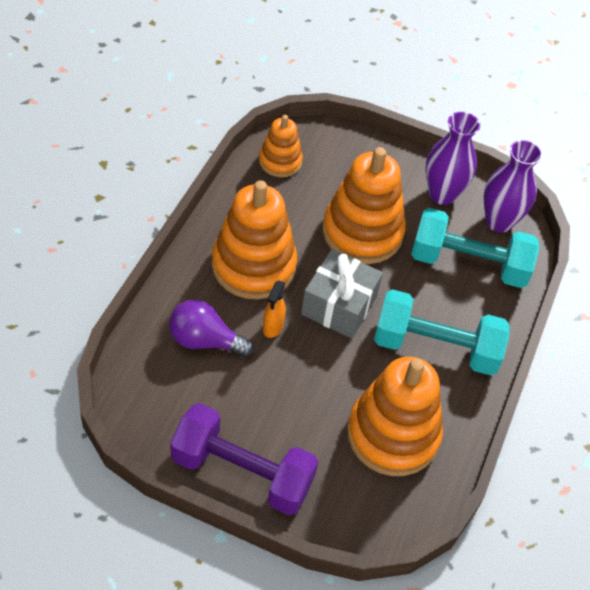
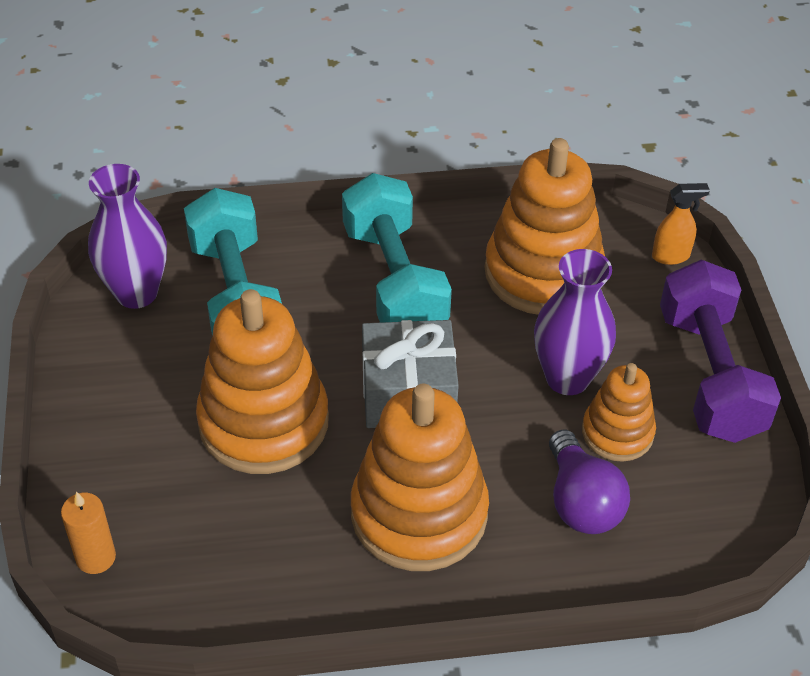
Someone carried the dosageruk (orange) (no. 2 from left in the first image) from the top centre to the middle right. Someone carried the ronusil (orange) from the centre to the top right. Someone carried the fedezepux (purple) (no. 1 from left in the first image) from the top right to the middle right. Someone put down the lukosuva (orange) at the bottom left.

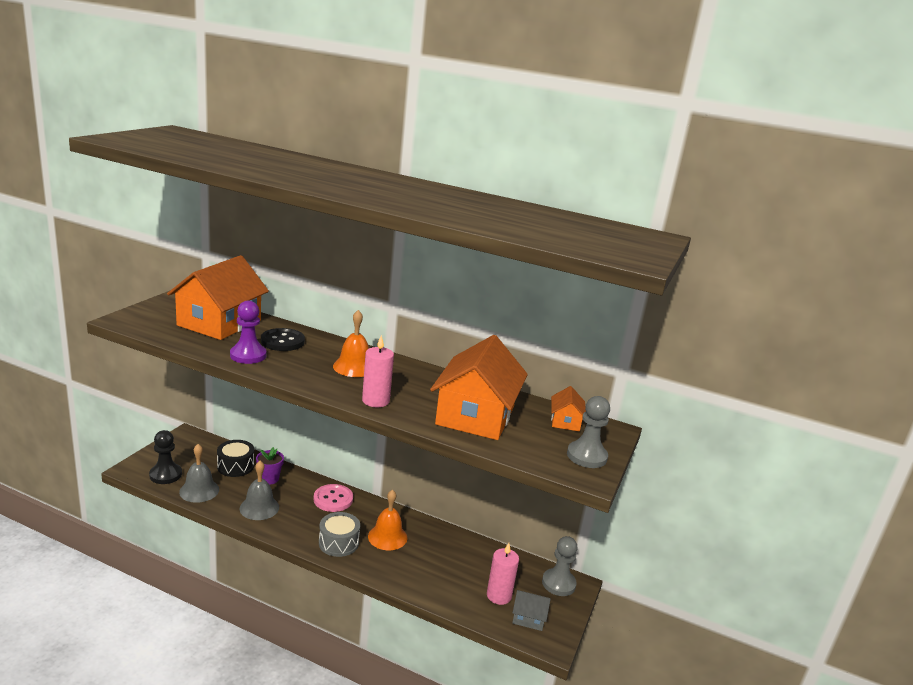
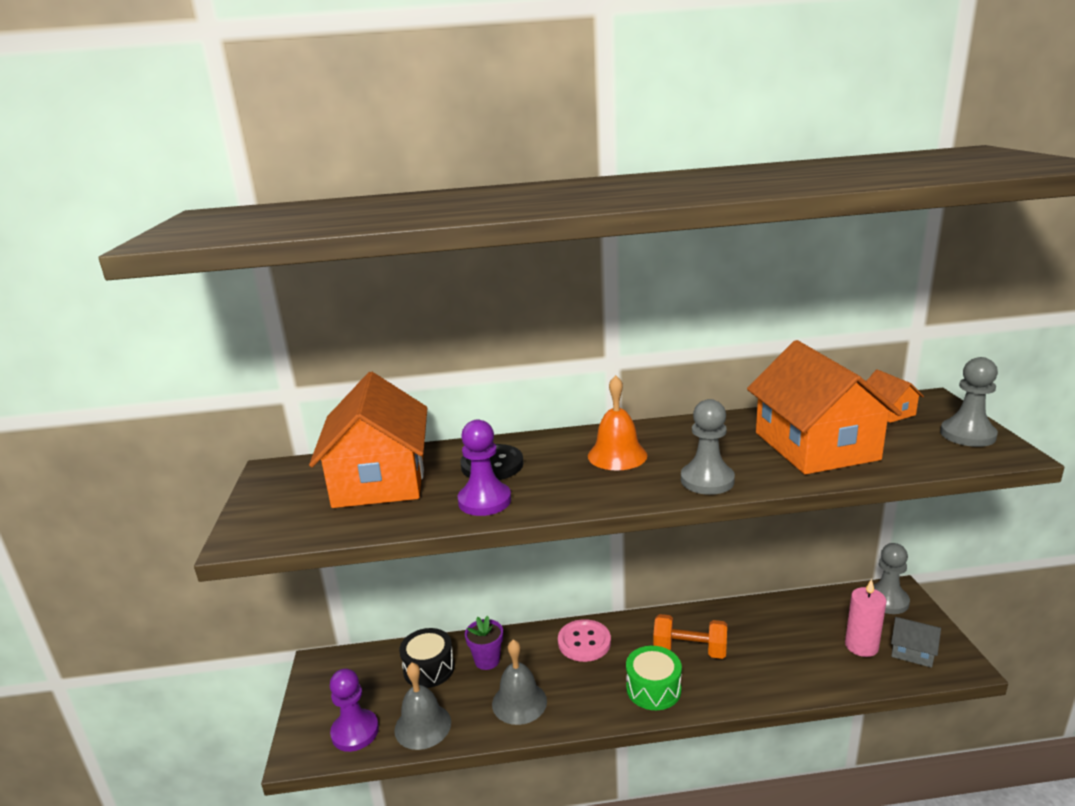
Someone repainted the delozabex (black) at the bottom left, which became the delozabex (purple) (no. 1 from left) at the bottom left. Someone repainted the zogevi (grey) at the bottom centre, which became the zogevi (green) at the bottom centre. Someone swapped the lukosuva (pink) (no. 1 from left) at the centre for the delozabex (grey) (no. 1 from left) at the centre. Someone swapped the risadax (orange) (no. 2 from left) at the bottom centre for the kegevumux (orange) at the bottom centre. Someone rotated the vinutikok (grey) at the bottom centre by 45 degrees clockwise.

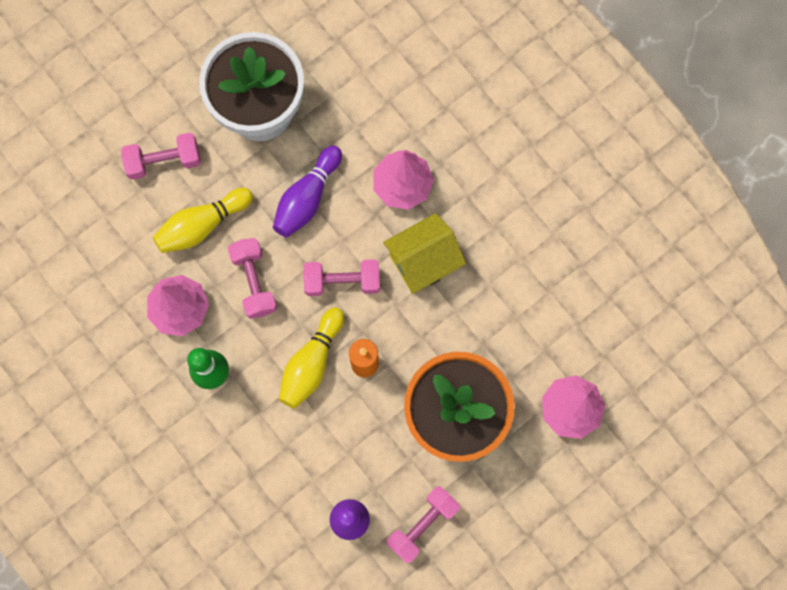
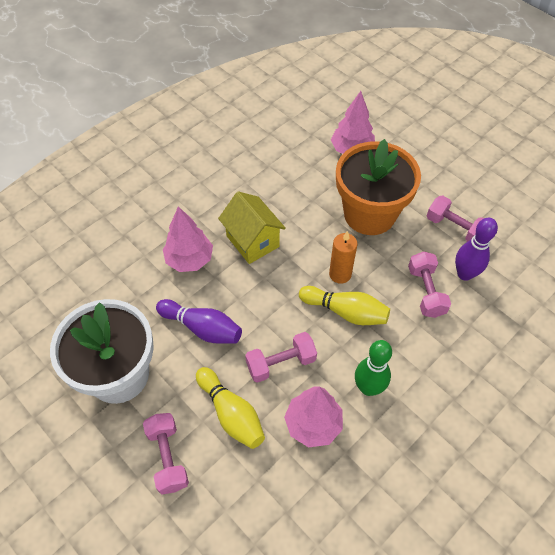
Someone carried the kegevumux (pink) (no. 3 from left) from the centre to the middle right.

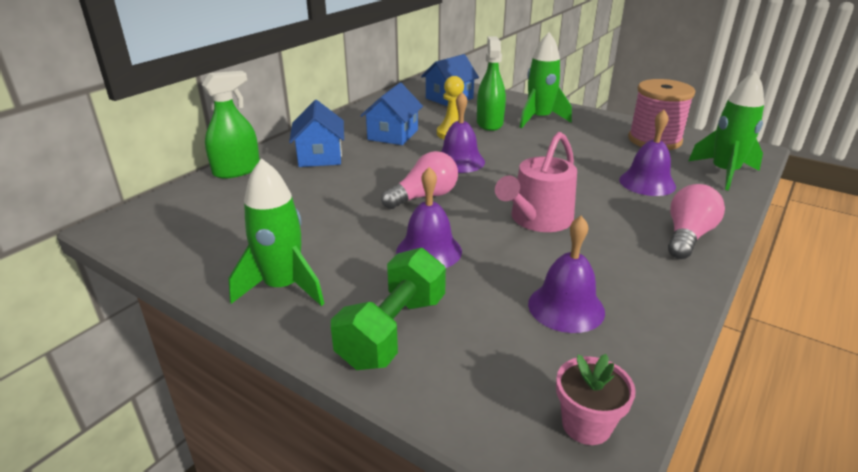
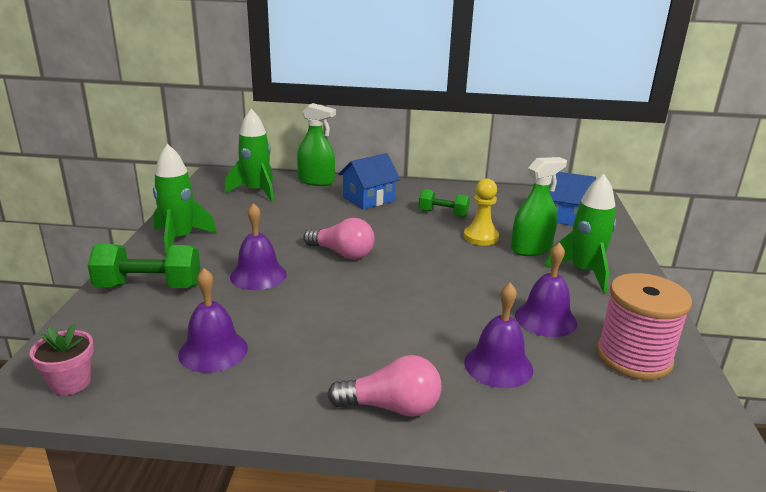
Someone swapped the vinutikok (blue) (no. 2 from left) at the top centre for the kegevumux (green) (no. 2 from left) at the centre. Someone carried the risadax (purple) (no. 2 from left in the first image) from the top centre to the middle right. Someone took away the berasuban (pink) at the centre. Someone carried the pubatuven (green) (no. 3 from left in the first image) from the top right to the top left.

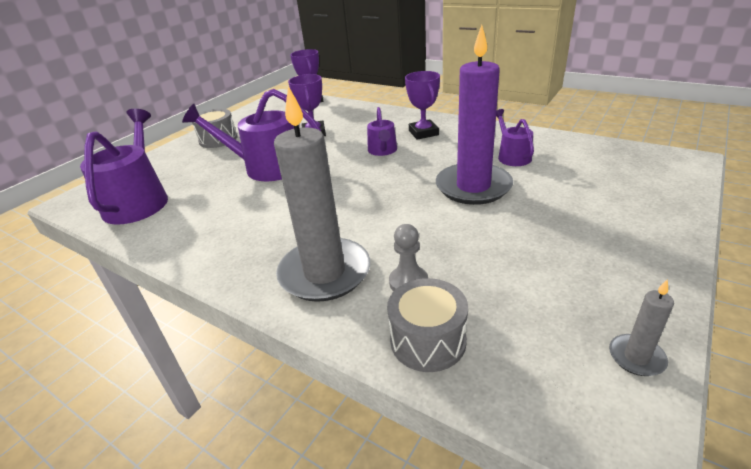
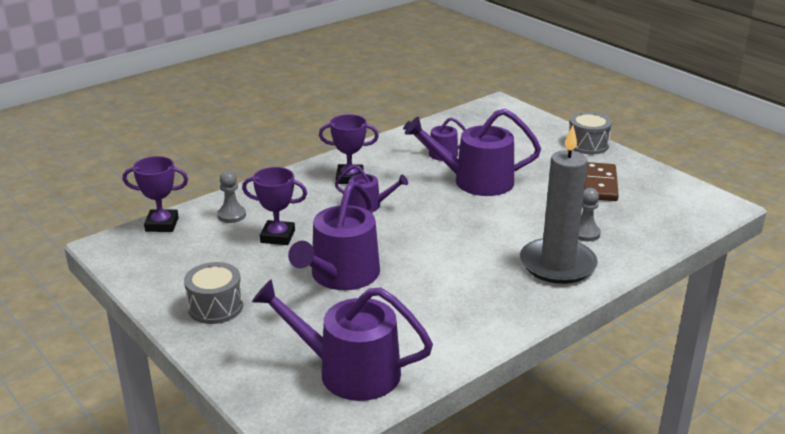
Someone carried the zogevi (grey) (no. 2 from left) from the bottom centre to the top right. Someone swapped the lukosuva (purple) at the top centre for the berasuban (purple) (no. 5 from left) at the centre. Someone took away the lukosuva (grey) (no. 2 from left) at the bottom right. Someone put down the delozabex (grey) (no. 1 from left) at the middle left. Someone put down the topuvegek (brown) at the middle right.

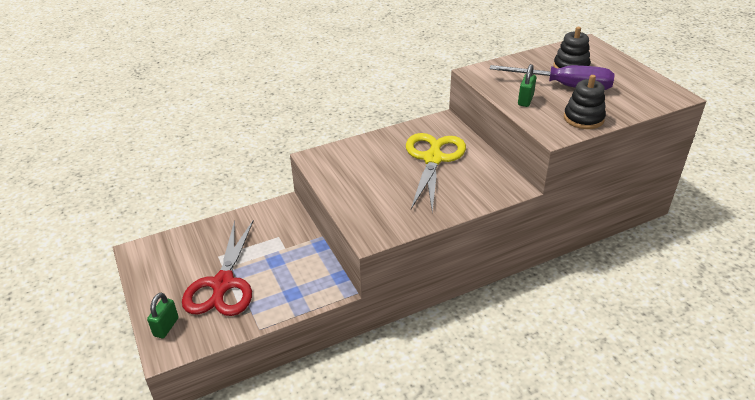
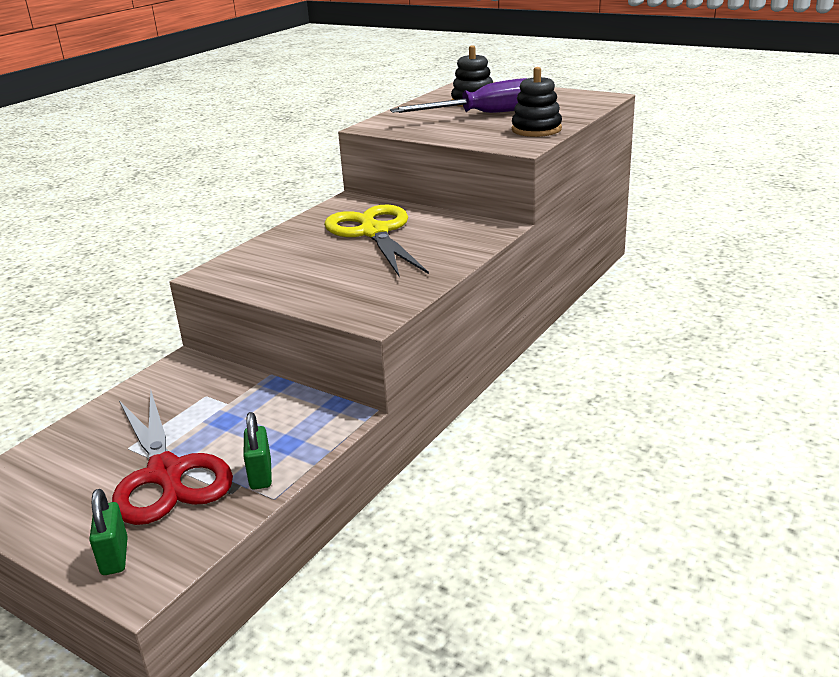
Someone carried the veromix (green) (no. 2 from left) from the top right to the middle left.

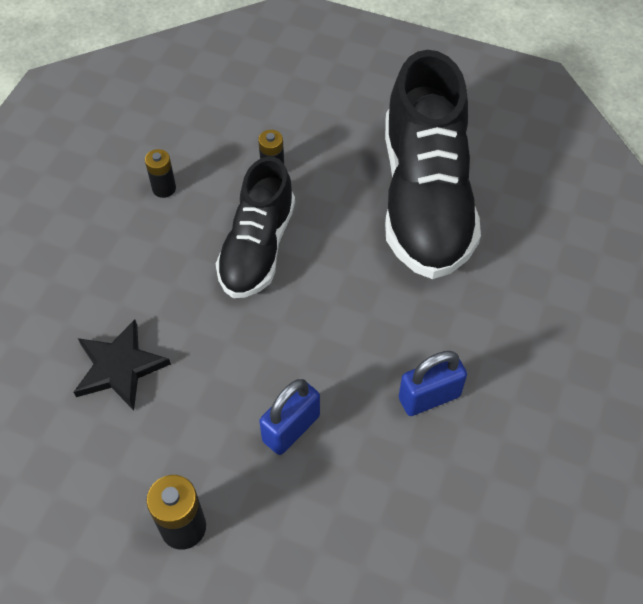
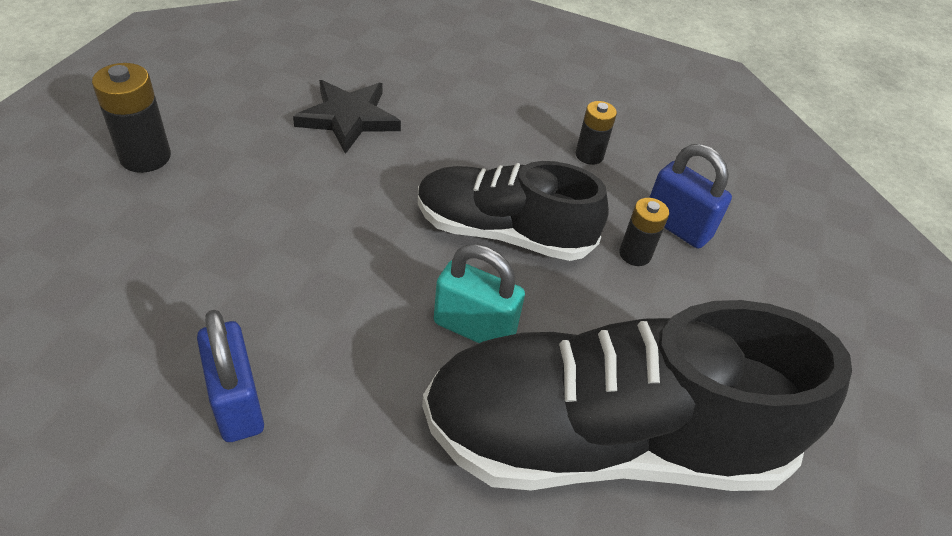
Someone carried the veromix (blue) (no. 1 from left in the first image) from the bottom centre to the middle right. Someone put down the veromix (turquoise) at the centre.

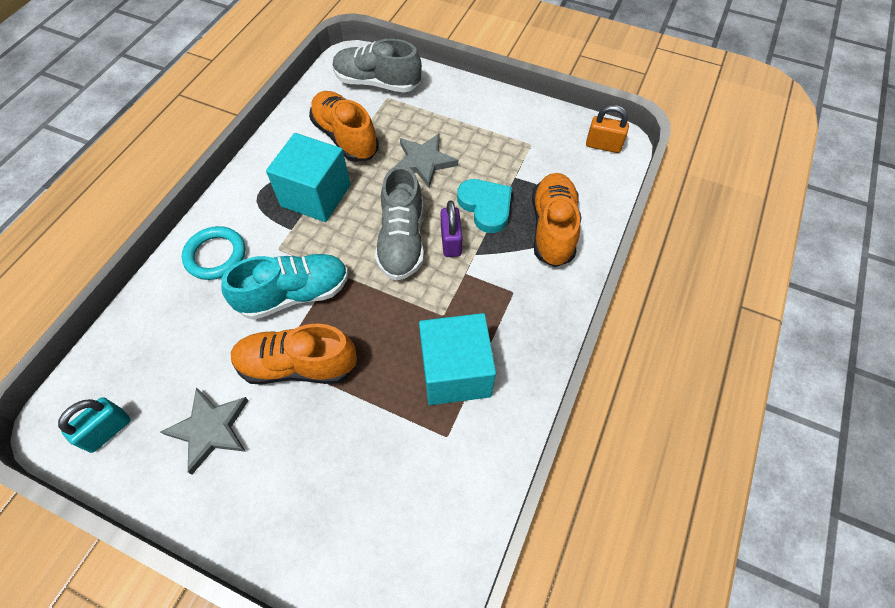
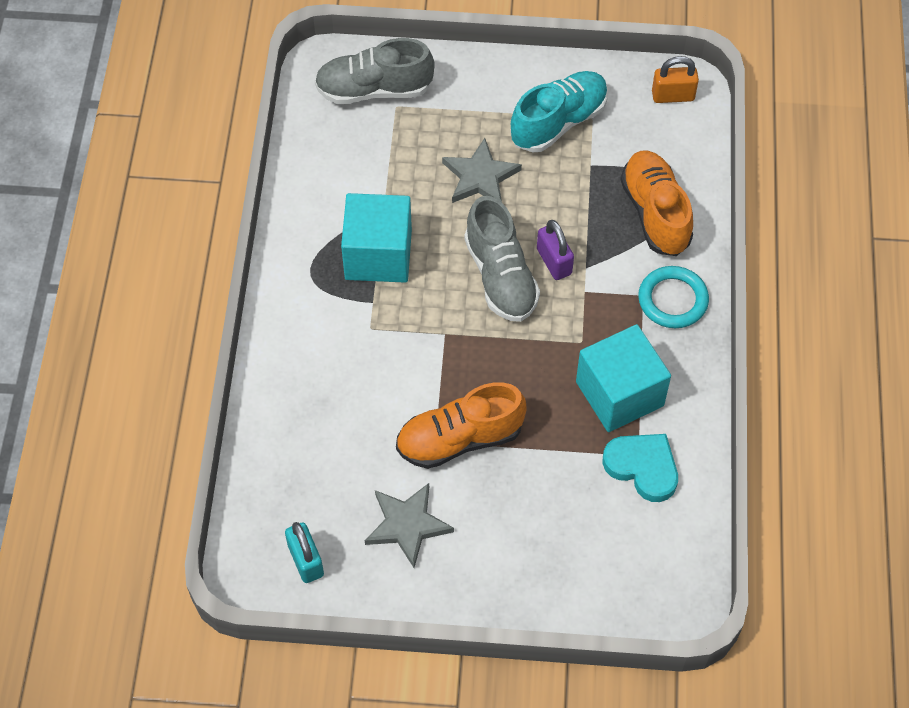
Someone rotated the veromix (turquoise) at the bottom left by 45 degrees counterclockwise. Someone carried the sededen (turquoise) from the middle left to the middle right. Someone carried the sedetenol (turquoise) from the middle left to the top centre. Someone took away the sedetenol (orange) (no. 2 from left) at the top centre. Someone carried the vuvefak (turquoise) from the centre to the middle right.

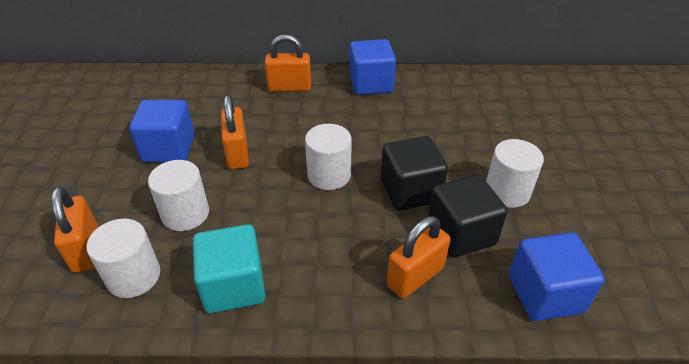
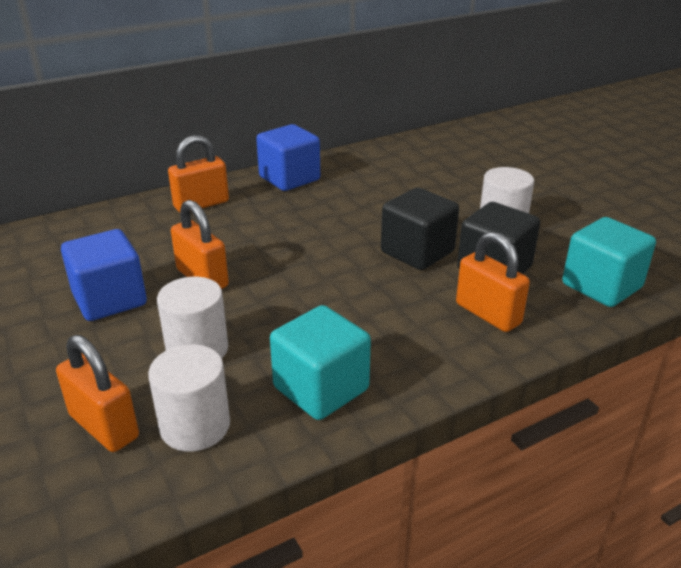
Someone took away the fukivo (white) (no. 3 from left) at the centre. Someone rotated the veromix (orange) (no. 4 from left) at the bottom centre by 60 degrees counterclockwise. Someone repainted the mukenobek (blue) (no. 3 from left) at the bottom right, which became the mukenobek (turquoise) (no. 2 from left) at the middle right.

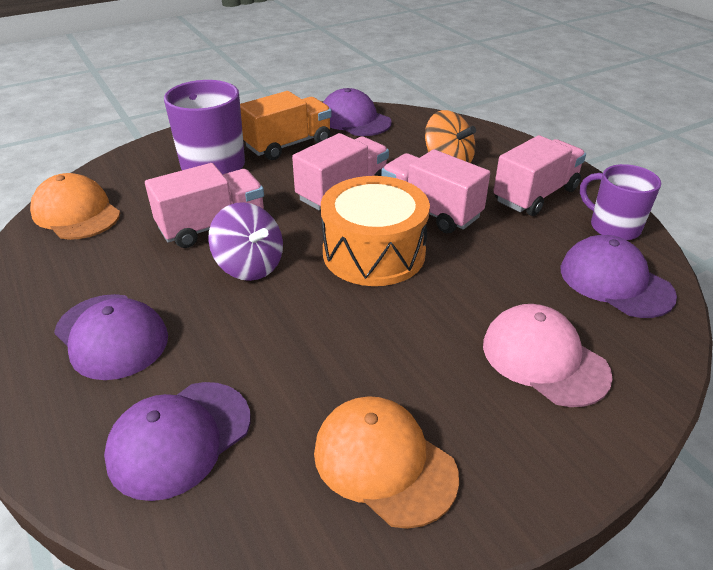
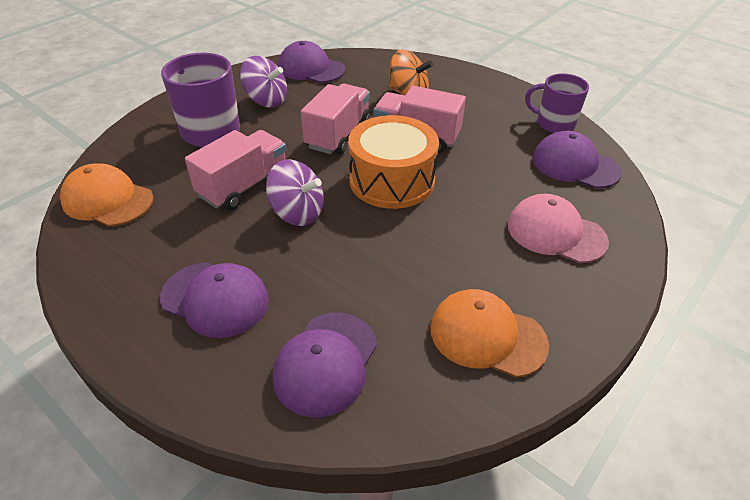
Someone swapped the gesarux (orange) at the top centre for the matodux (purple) (no. 1 from left) at the top centre. Someone took away the gesarux (pink) (no. 4 from left) at the top right.

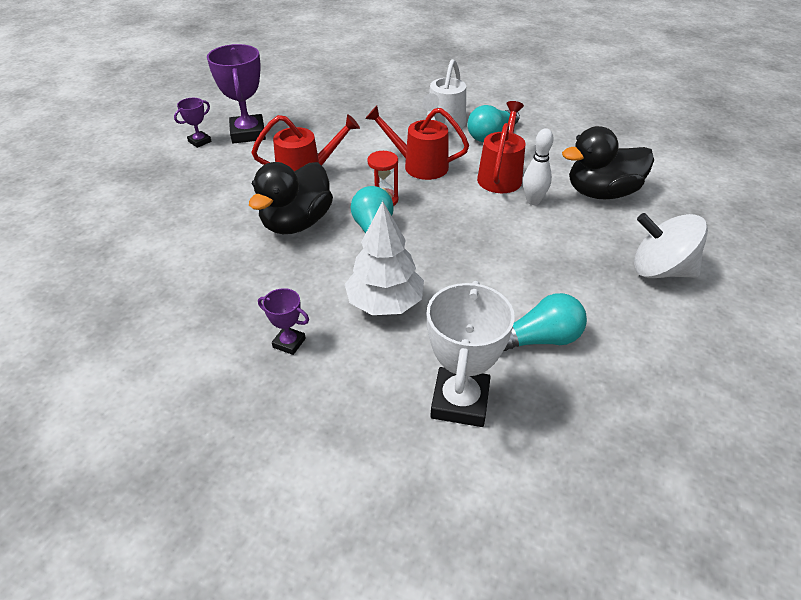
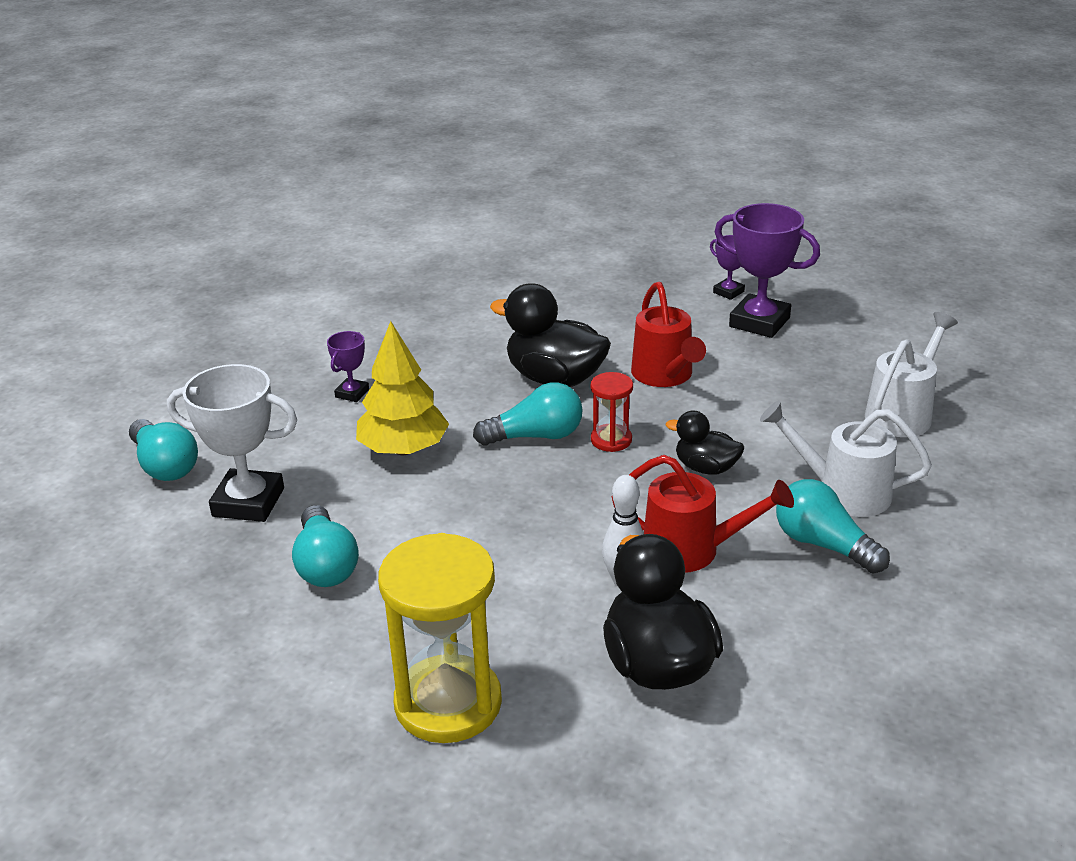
Someone rotated the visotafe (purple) (no. 2 from left in the first image) at the top left by 45 degrees clockwise. Someone repainted the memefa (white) at the centre, which became the memefa (yellow) at the centre. Someone swapped the berasuban (red) (no. 2 from left) at the top centre for the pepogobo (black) (no. 3 from left) at the centre. Someone swapped the matodux (white) at the middle right for the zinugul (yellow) at the bottom centre. Someone put down the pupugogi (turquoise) (no. 1 from left) at the middle left. Someone put down the berasuban (white) (no. 2 from left) at the middle right.

